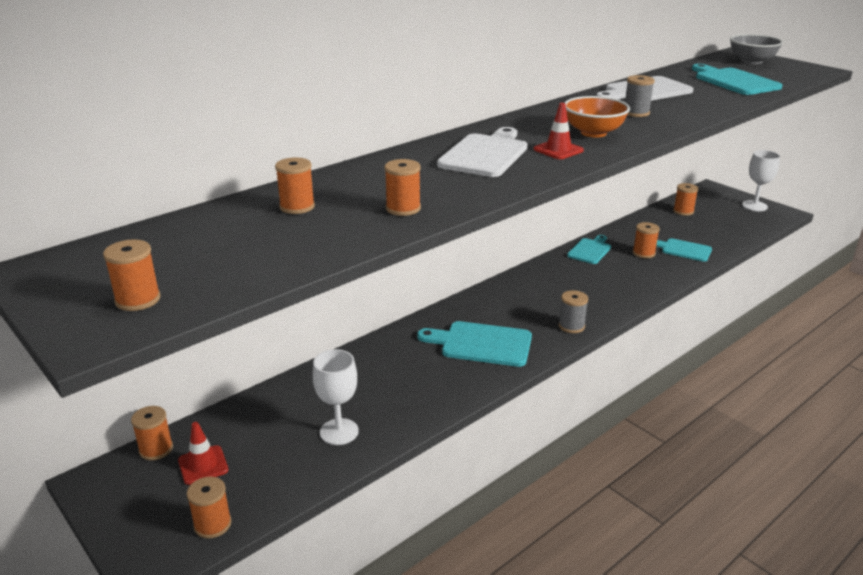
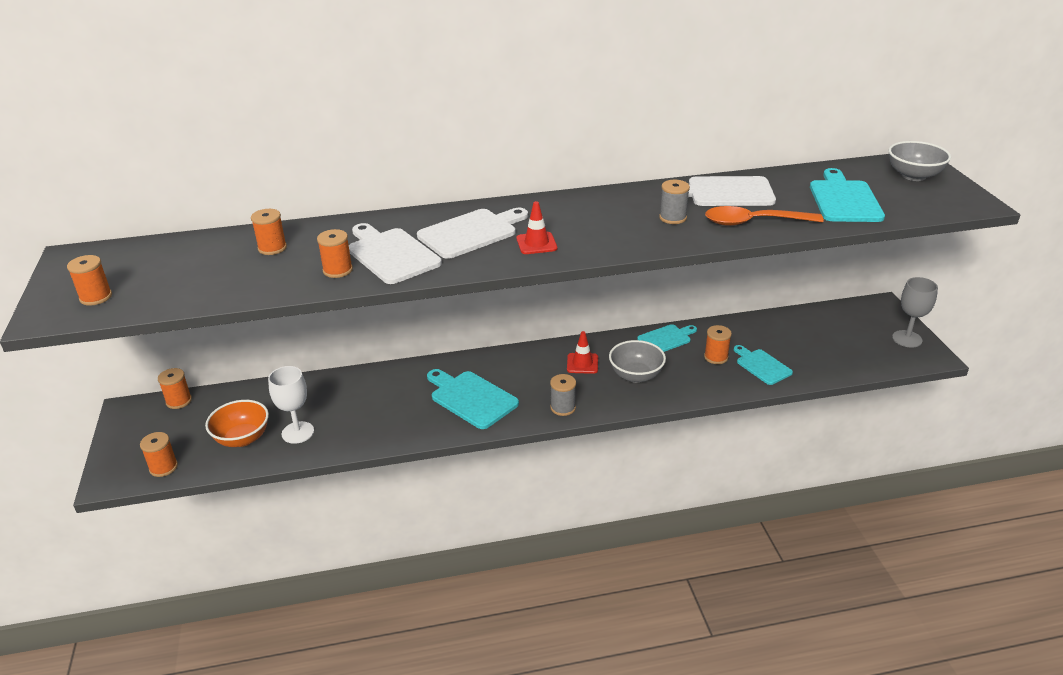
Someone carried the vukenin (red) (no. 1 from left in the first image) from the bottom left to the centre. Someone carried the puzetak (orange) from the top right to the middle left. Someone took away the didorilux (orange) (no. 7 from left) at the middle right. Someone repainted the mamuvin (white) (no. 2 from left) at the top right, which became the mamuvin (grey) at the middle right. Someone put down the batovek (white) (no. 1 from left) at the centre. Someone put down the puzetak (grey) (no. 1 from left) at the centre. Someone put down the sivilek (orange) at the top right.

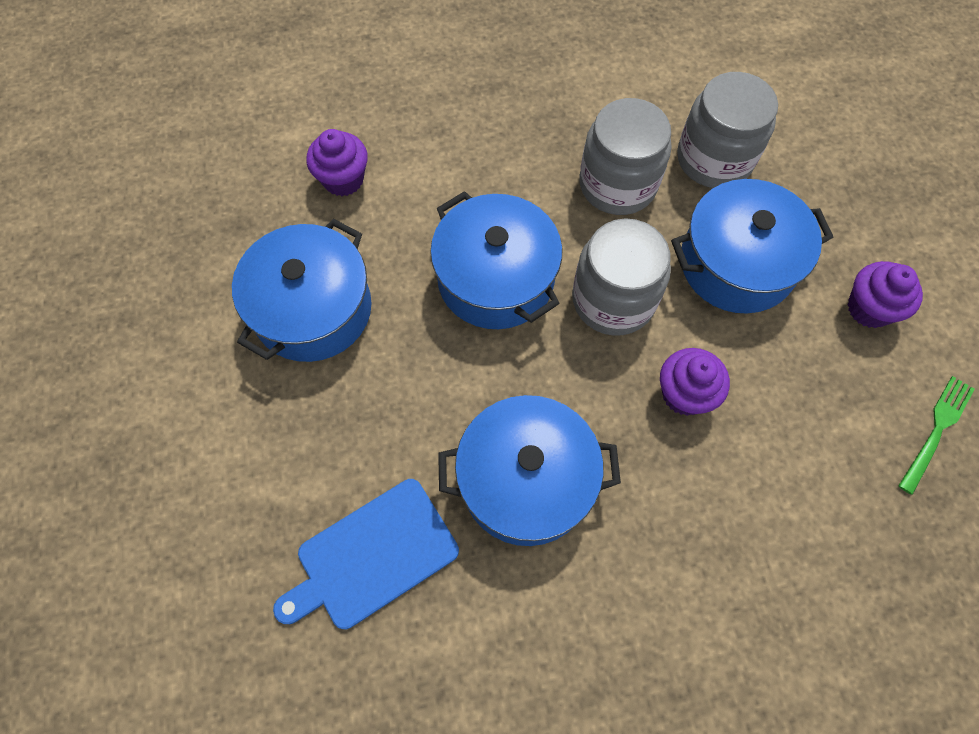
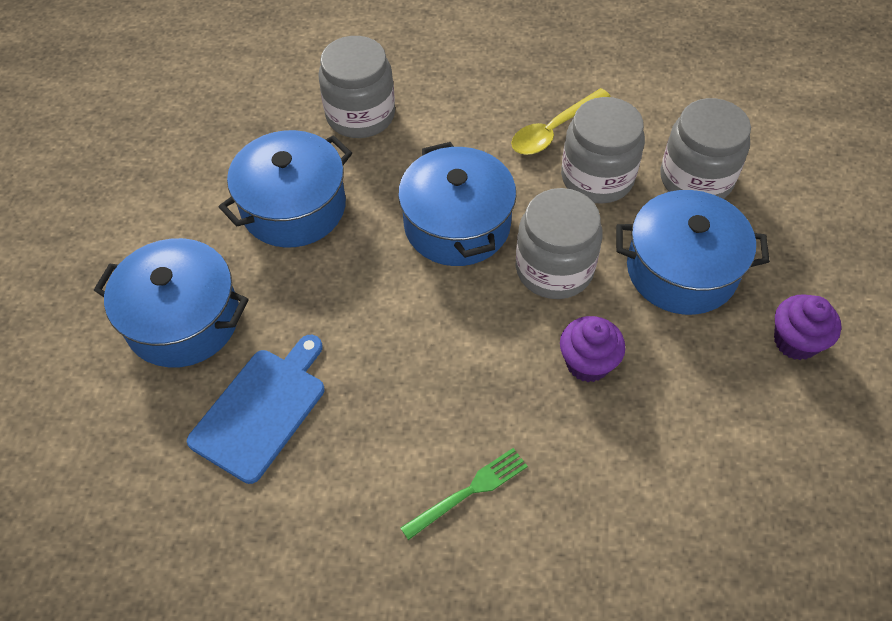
Someone rotated the batovek (blue) at the bottom centre by 135 degrees clockwise. Someone swapped the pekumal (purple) (no. 1 from left) at the top centre for the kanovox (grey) (no. 1 from left) at the top centre. Someone carried the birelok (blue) (no. 3 from left in the first image) from the centre to the middle left. Someone carried the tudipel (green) from the middle right to the bottom centre. Someone put down the sivilek (yellow) at the top centre.

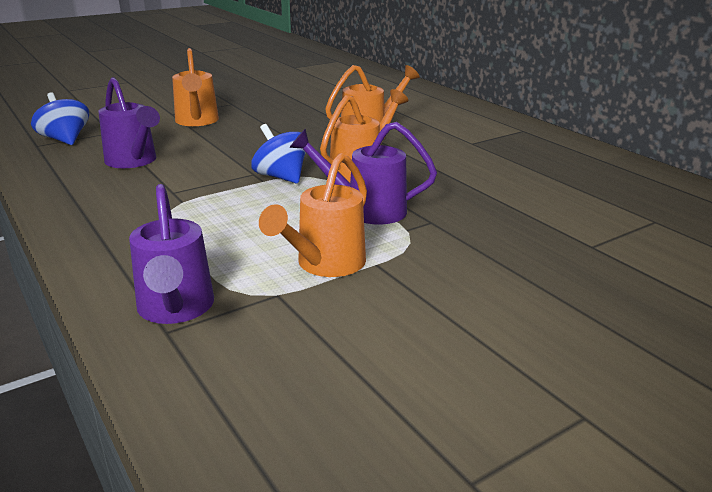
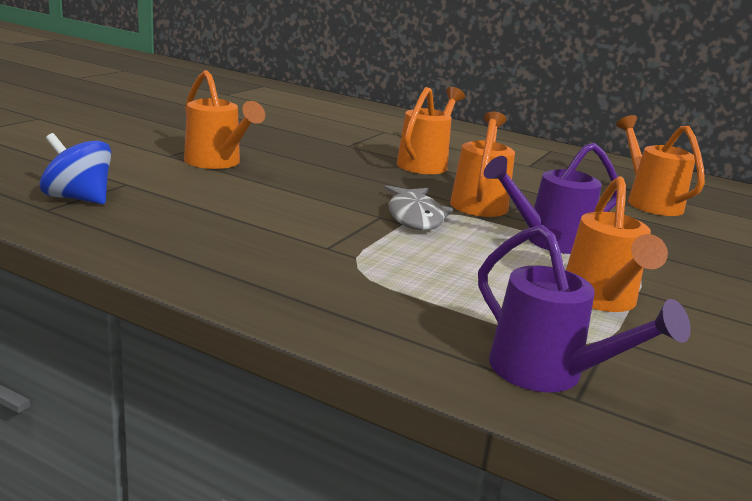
Someone took away the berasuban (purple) (no. 1 from left) at the top left. Someone swapped the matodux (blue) (no. 2 from left) at the top centre for the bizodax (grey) at the centre. Someone put down the berasuban (orange) (no. 5 from left) at the top right.

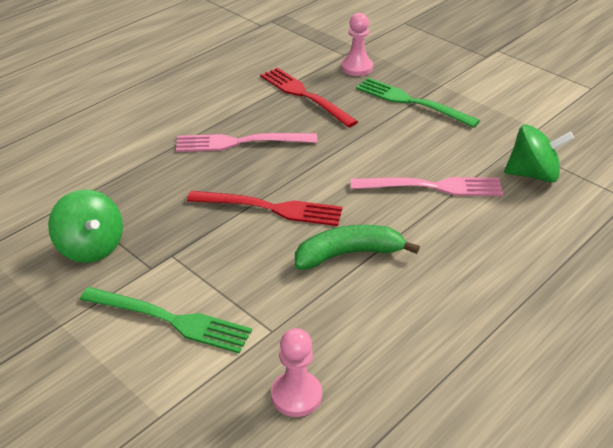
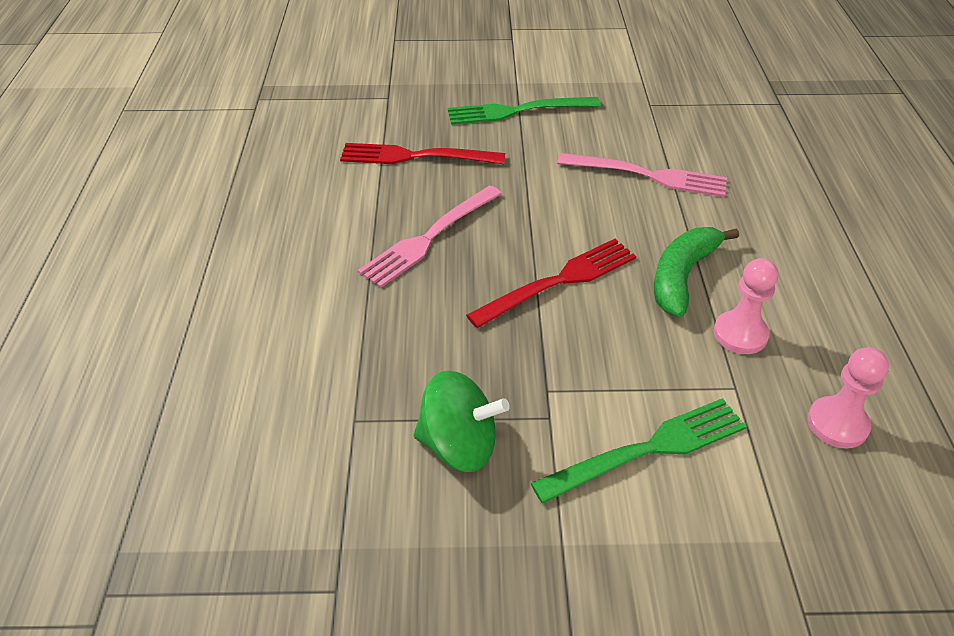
Someone carried the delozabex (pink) (no. 2 from left in the first image) from the top centre to the middle right. Someone rotated the tudipel (pink) (no. 2 from left) at the middle right by 60 degrees clockwise. Someone took away the matodux (green) (no. 2 from left) at the middle right.

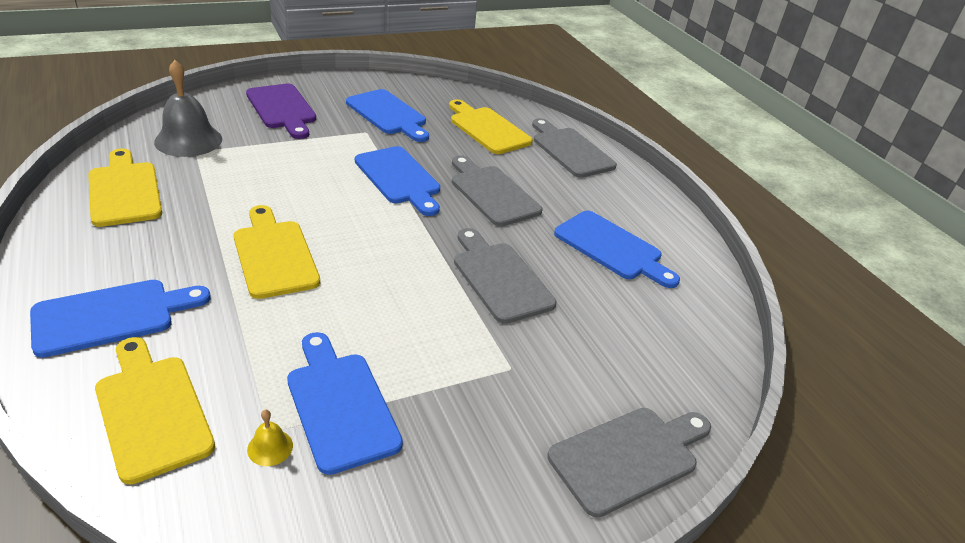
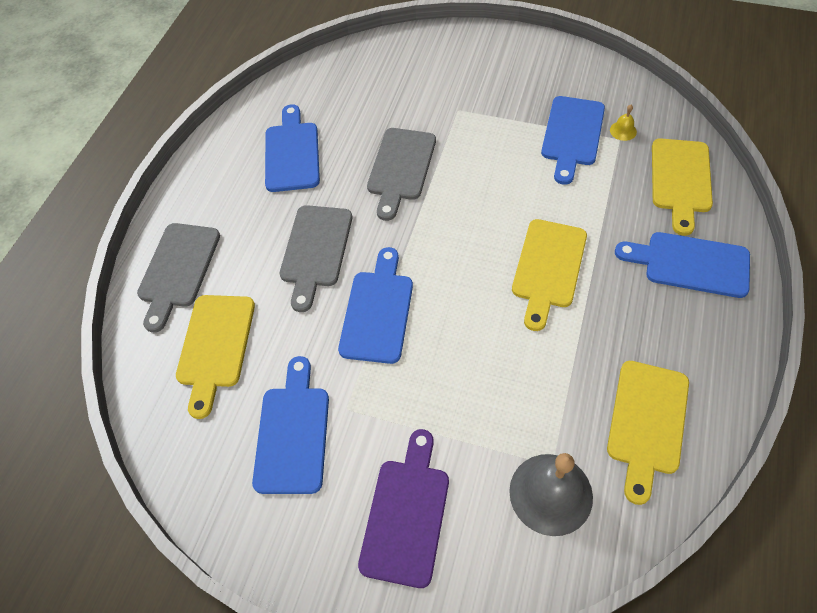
Someone took away the batovek (grey) (no. 4 from left) at the bottom centre.

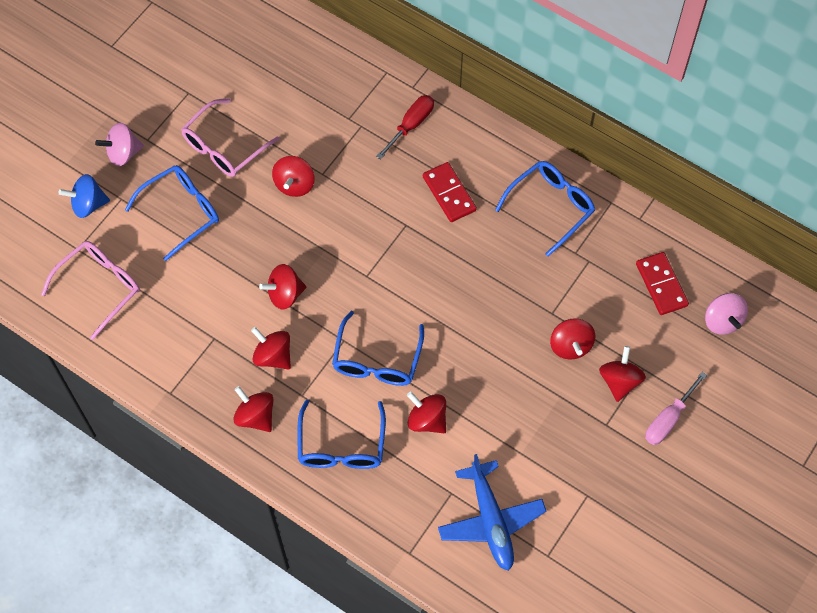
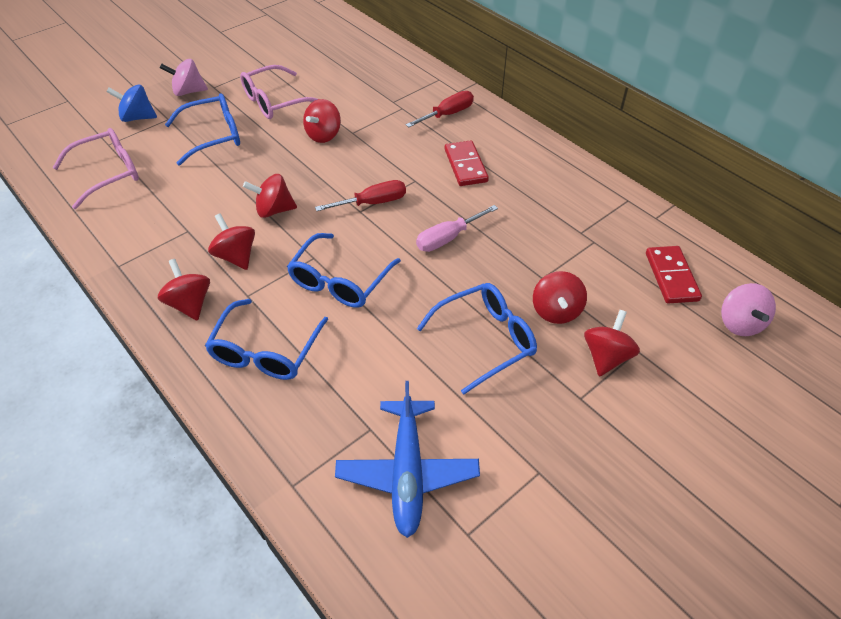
Someone took away the matodux (red) (no. 5 from left) at the bottom centre. Someone carried the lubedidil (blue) (no. 4 from left) from the middle right to the centre. Someone carried the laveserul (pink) from the middle right to the centre. Someone put down the laveserul (red) (no. 1 from left) at the top centre.

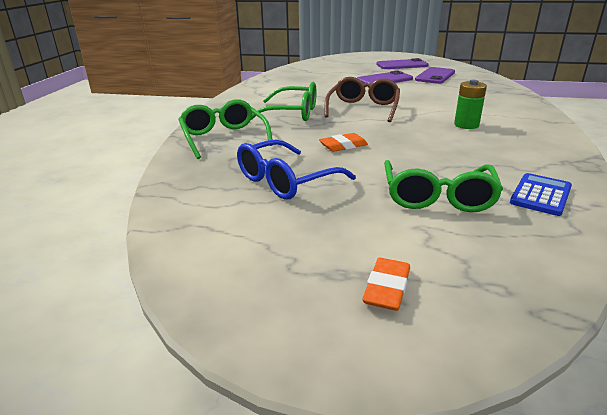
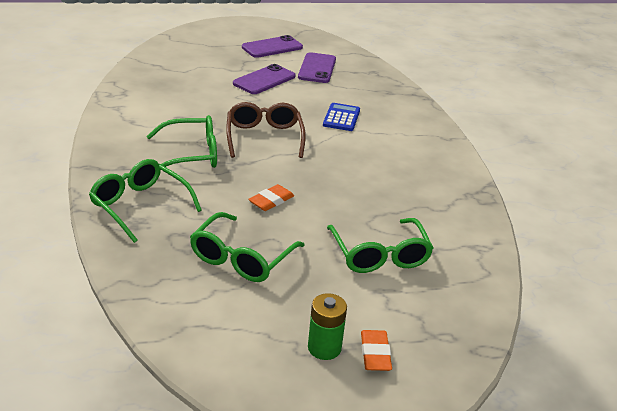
Someone repainted the lubedidil (blue) at the centre, which became the lubedidil (green) (no. 3 from left) at the centre. Someone carried the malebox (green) from the top right to the bottom centre. Someone carried the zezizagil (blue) from the middle right to the top centre.

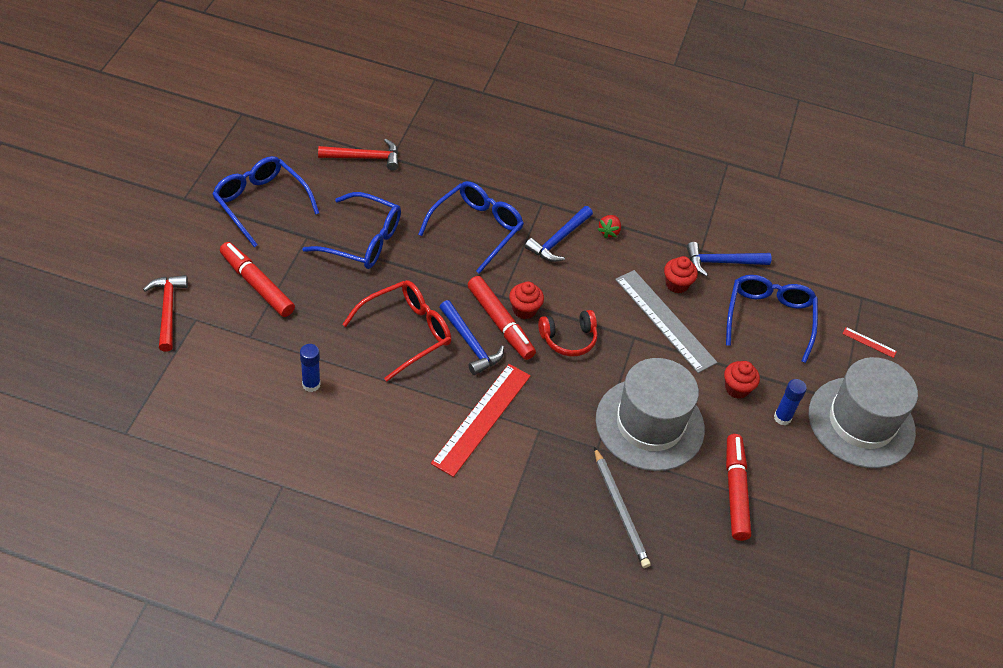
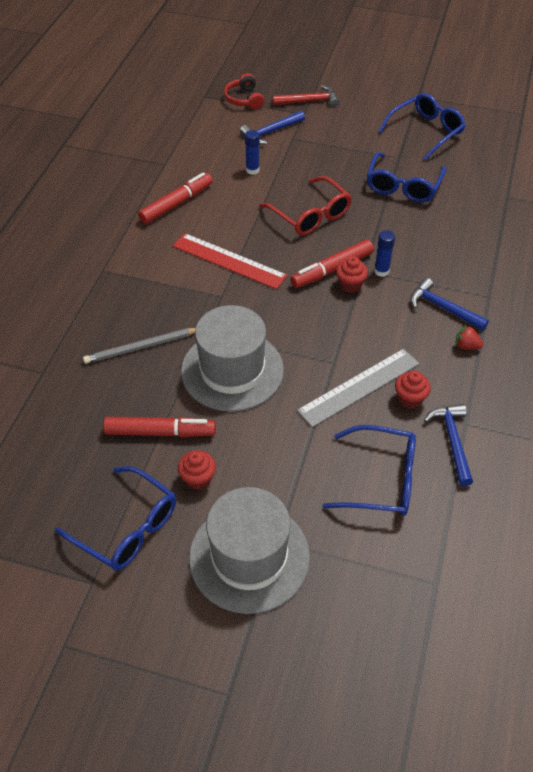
Someone carried the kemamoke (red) (no. 1 from left in the first image) from the middle left to the top left. Someone took away the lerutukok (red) (no. 2 from left) at the top centre. Someone carried the lubedidil (blue) (no. 3 from left in the first image) from the centre to the bottom left. Someone carried the lerutukok (blue) (no. 1 from left) from the centre to the top centre. Someone carried the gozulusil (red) from the centre to the top centre. Someone carried the pekumal (red) (no. 3 from left in the first image) from the middle right to the centre. Someone carried the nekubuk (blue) (no. 2 from left) from the middle right to the top right. Someone took away the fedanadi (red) (no. 2 from left) at the middle right.

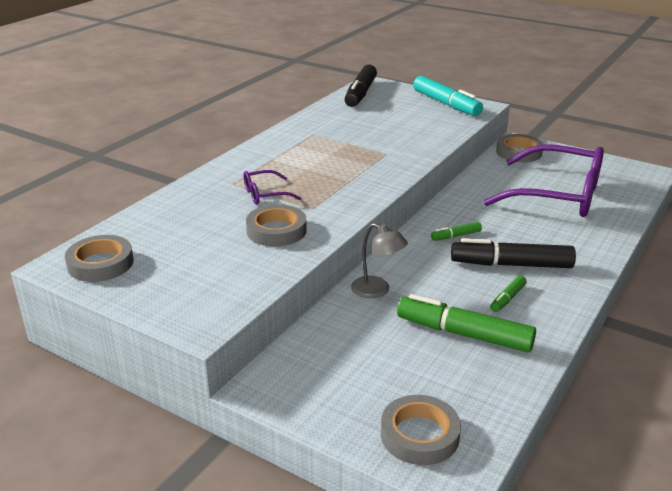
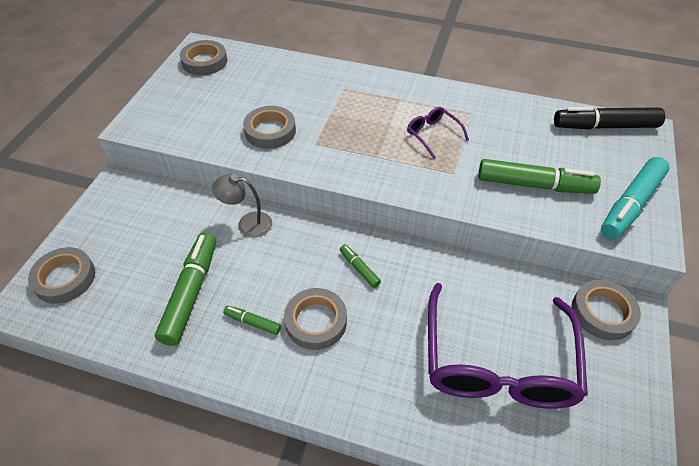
Someone carried the lubedidil (purple) (no. 1 from left) from the centre to the top centre. Someone rotated the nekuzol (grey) at the centre by 75 degrees clockwise. Someone swapped the kemamoke (black) (no. 2 from left) at the middle right for the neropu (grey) (no. 4 from left) at the bottom centre. Someone put down the kemamoke (green) (no. 4 from left) at the middle right.

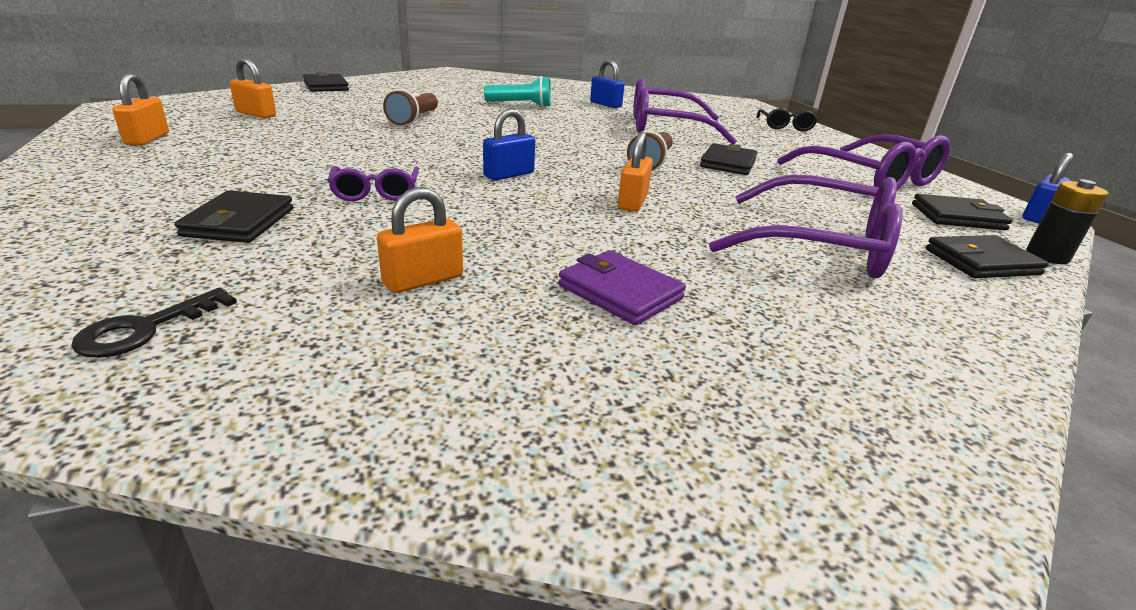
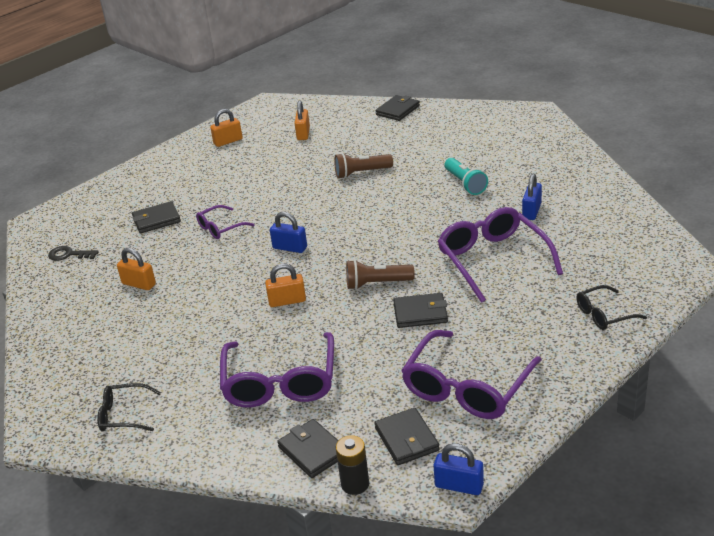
Someone took away the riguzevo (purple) at the centre. Someone put down the lubedidil (black) (no. 1 from left) at the bottom left.

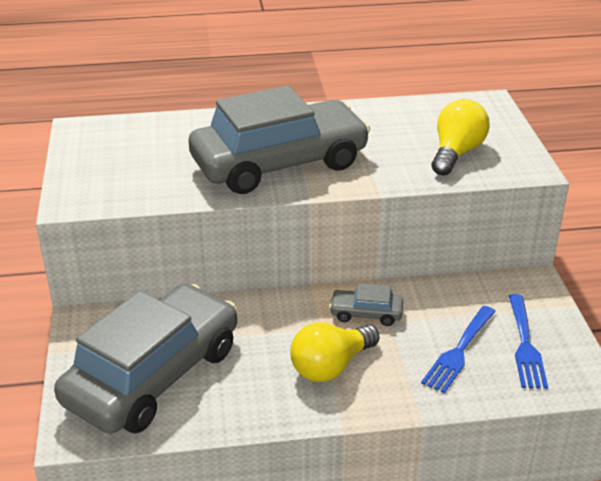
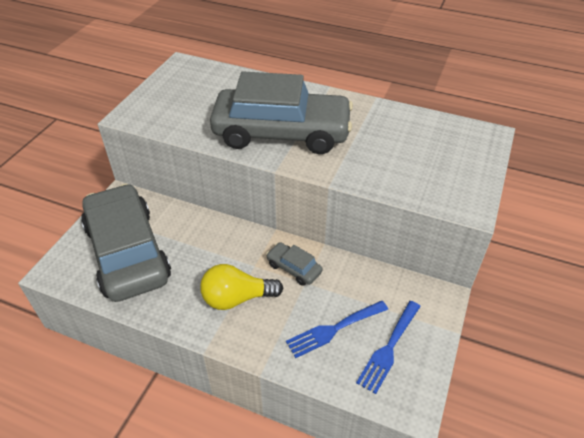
Someone rotated the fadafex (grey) (no. 1 from left) at the bottom left by 90 degrees counterclockwise. Someone took away the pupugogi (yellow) (no. 2 from left) at the top right.

